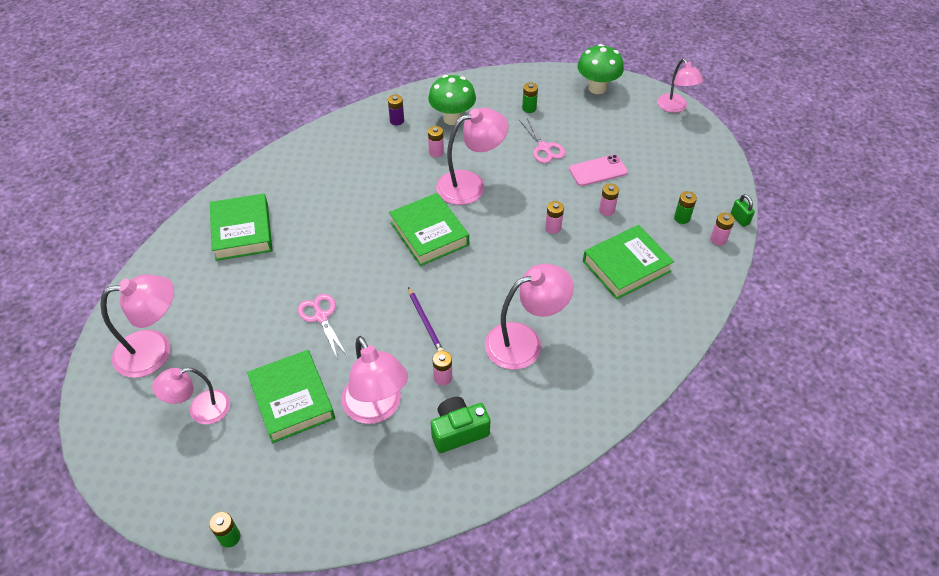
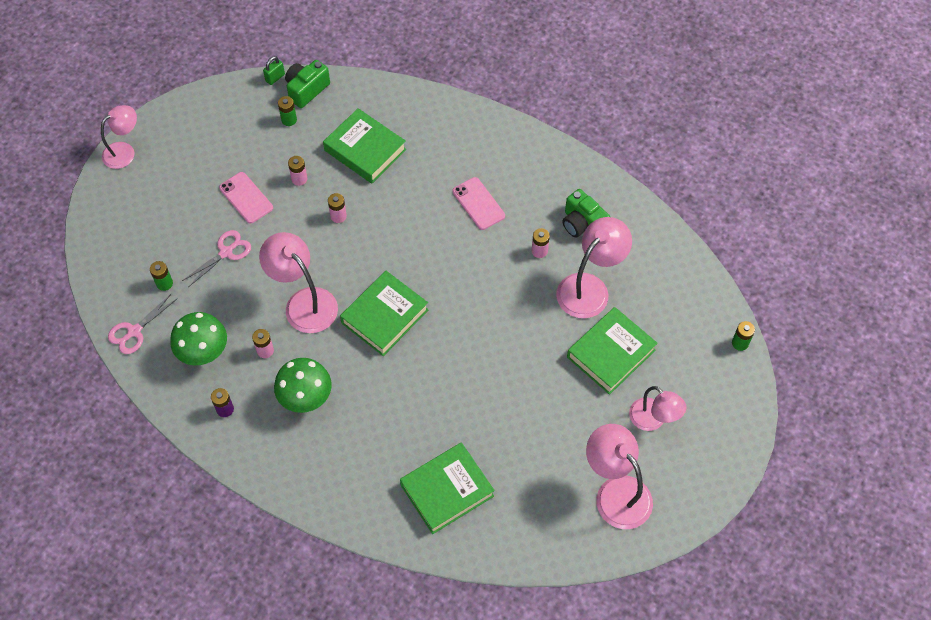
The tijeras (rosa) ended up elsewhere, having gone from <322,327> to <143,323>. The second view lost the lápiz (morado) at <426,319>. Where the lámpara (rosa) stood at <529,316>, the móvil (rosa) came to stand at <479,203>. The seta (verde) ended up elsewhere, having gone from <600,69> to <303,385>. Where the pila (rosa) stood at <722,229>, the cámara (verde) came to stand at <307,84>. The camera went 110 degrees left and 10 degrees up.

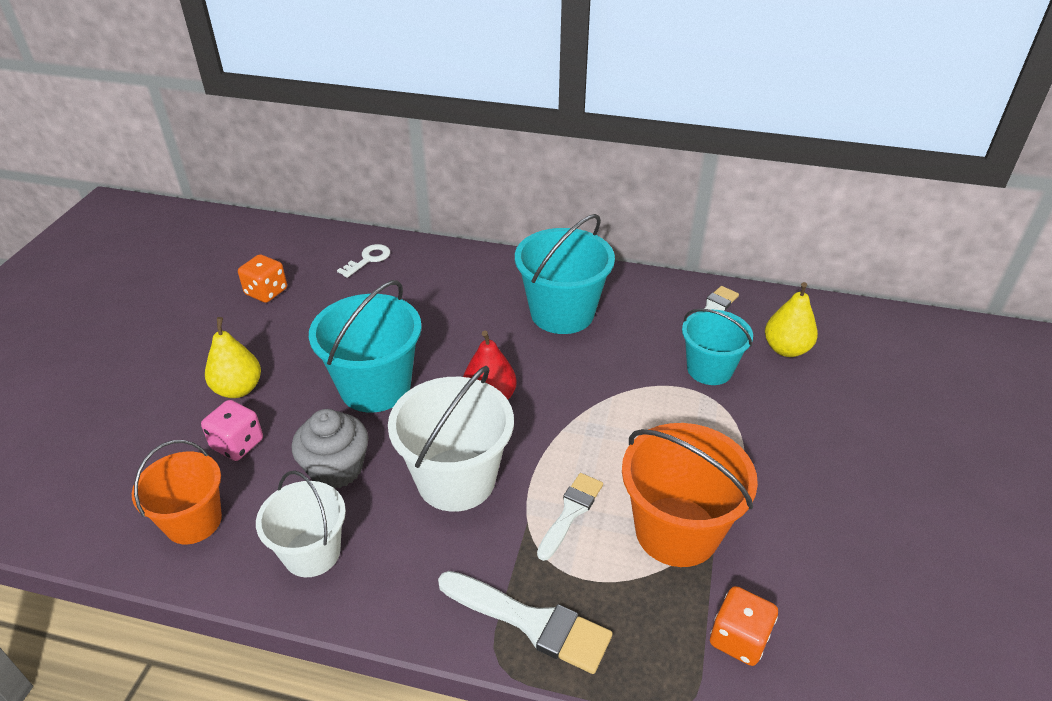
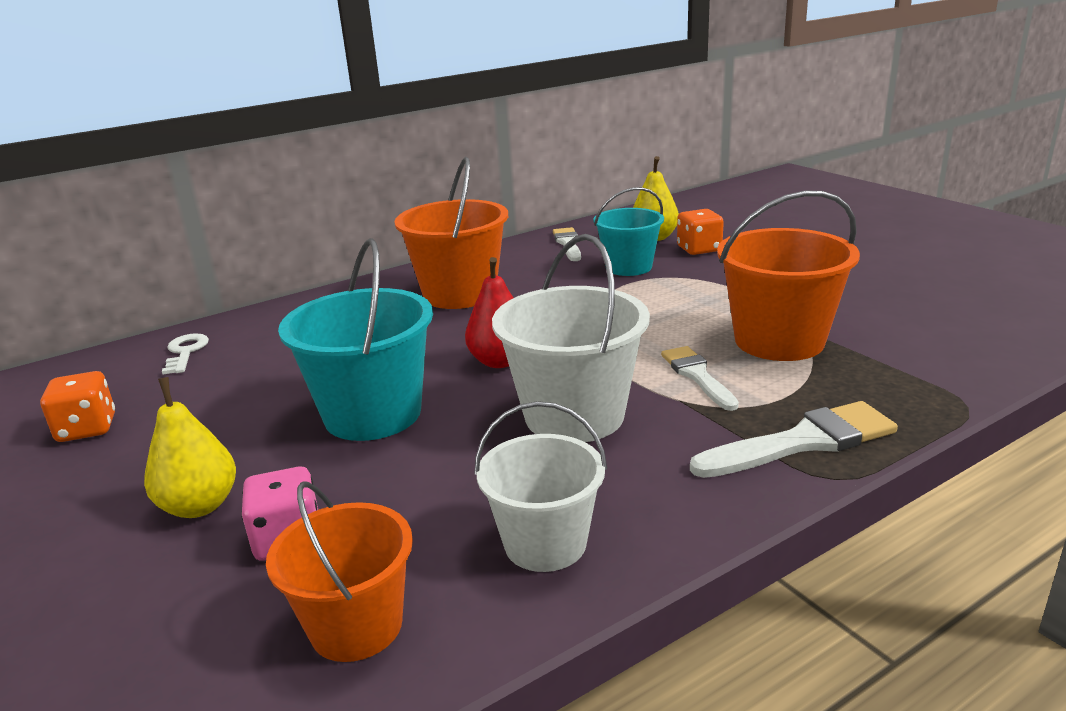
The second view lost the magdalena (gris) at <330,448>. What was the balde (turquesa) at <565,274> turned into the balde (naranja) at <451,233>. The dado (naranja) ended up elsewhere, having gone from <744,626> to <700,232>. The camera went 45 degrees left and 15 degrees down.

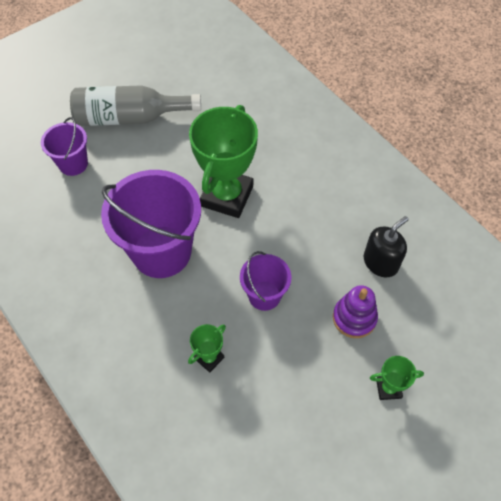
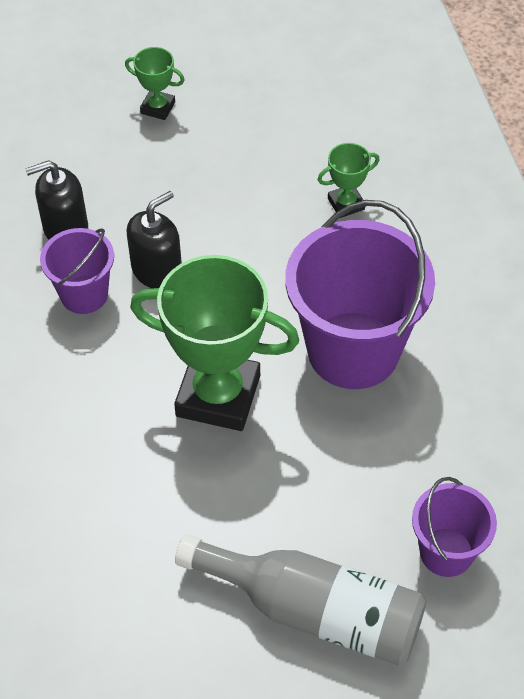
The trofeo (verde) at <223,161> ended up facing another way, 60 degrees clockwise from before. The balde (morado) ended up elsewhere, having gone from <266,281> to <77,271>. The second view lost the juguete apilable (morado) at <355,311>. The second view gained the dispensador de jabón (negro) at <154,240>. The camera went 155 degrees left and 5 degrees down.

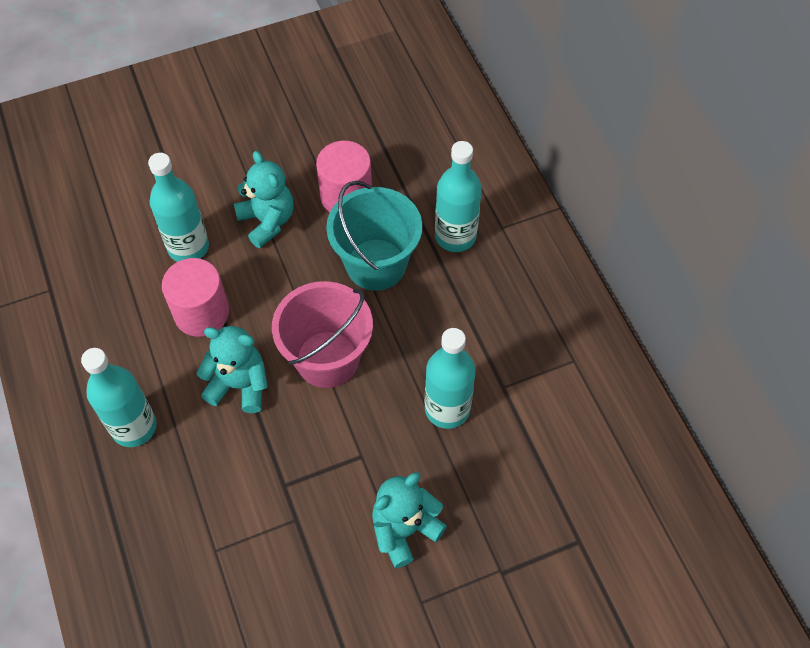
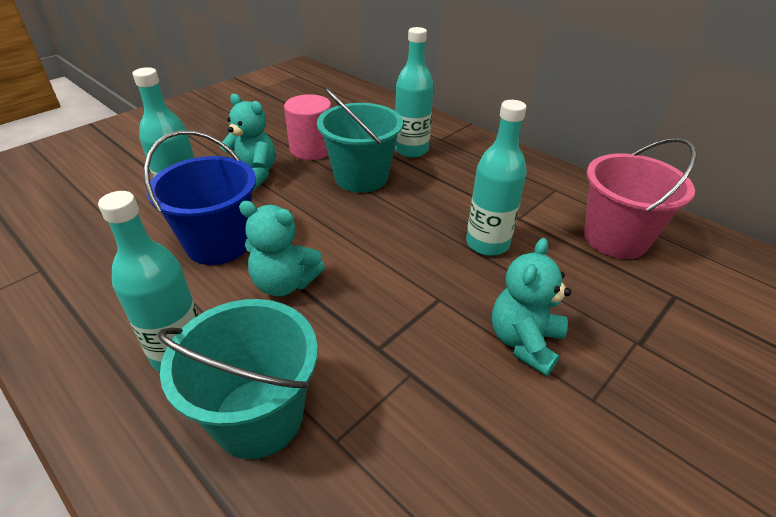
Where the cilindro (rosa) stood at <195,297>, the balde (azul) came to stand at <200,197>. The osito (turquesa) at <232,369> ended up facing another way, 150 degrees counterclockwise from before. The balde (rosa) ended up elsewhere, having gone from <322,334> to <640,198>. The second view gained the balde (turquesa) at <237,379>. The camera went 25 degrees left and 20 degrees down.

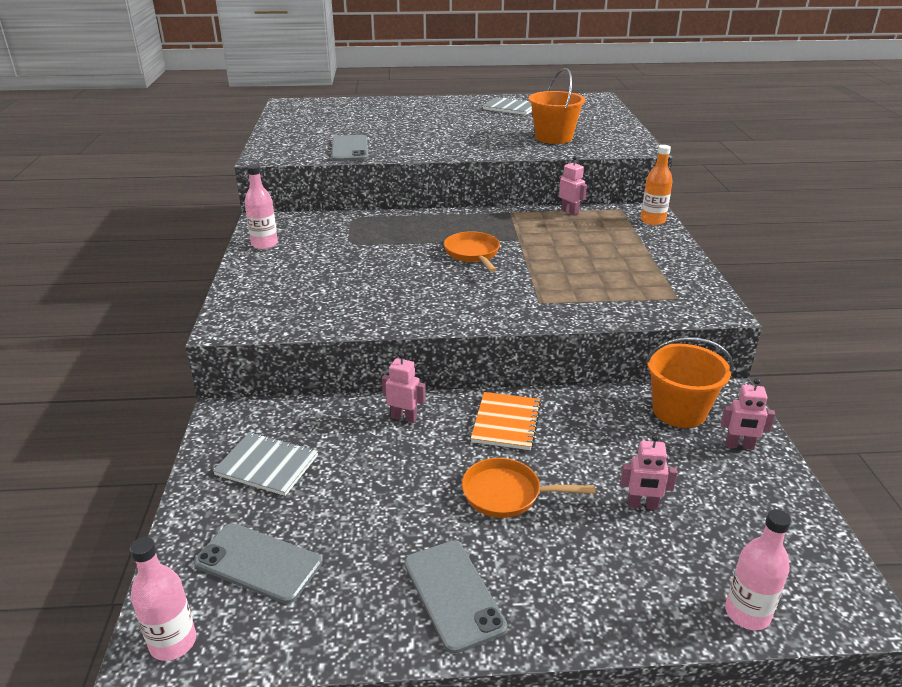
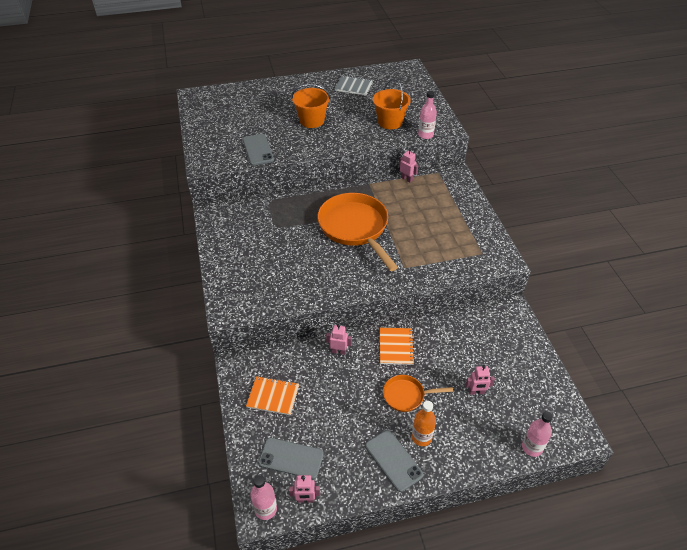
What was the cuaderno (gris) at <265,464> turned into the cuaderno (naranja) at <272,395>. The botella (rosa) ended up elsewhere, having gone from <261,206> to <427,115>. The size of the sartén (naranja) at <472,251> changed by a factor of 2.00. The botella (naranja) ended up elsewhere, having gone from <657,185> to <424,423>. The balde (naranja) ended up elsewhere, having gone from <689,382> to <311,106>. The robot (rosa) ended up elsewhere, having gone from <748,414> to <304,489>. The camera went 10 degrees left and 15 degrees up.

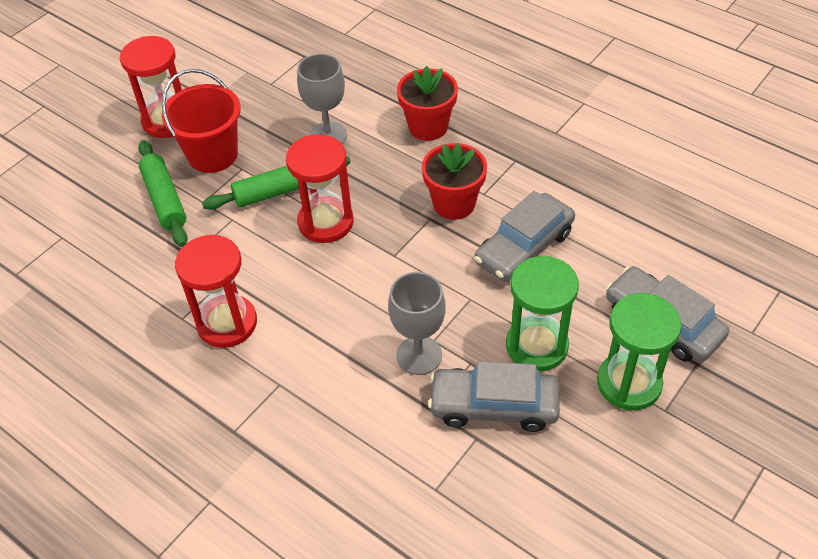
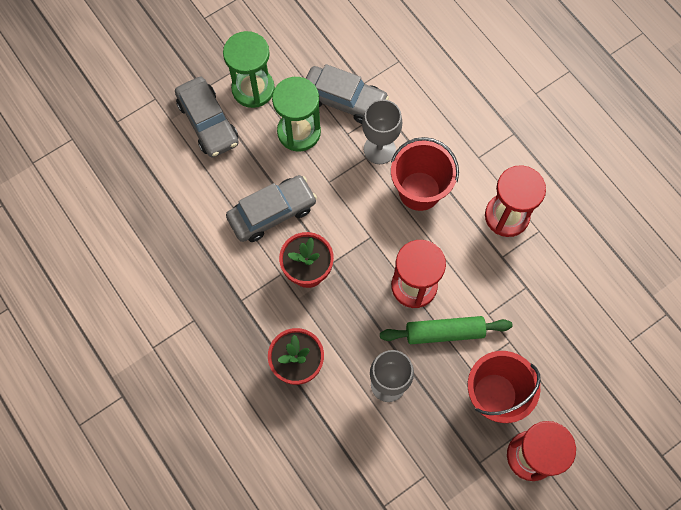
The second view lost the rodillo (verde) at <163,193>. The second view gained the balde (rojo) at <425,174>. The camera went 165 degrees left and 20 degrees up.

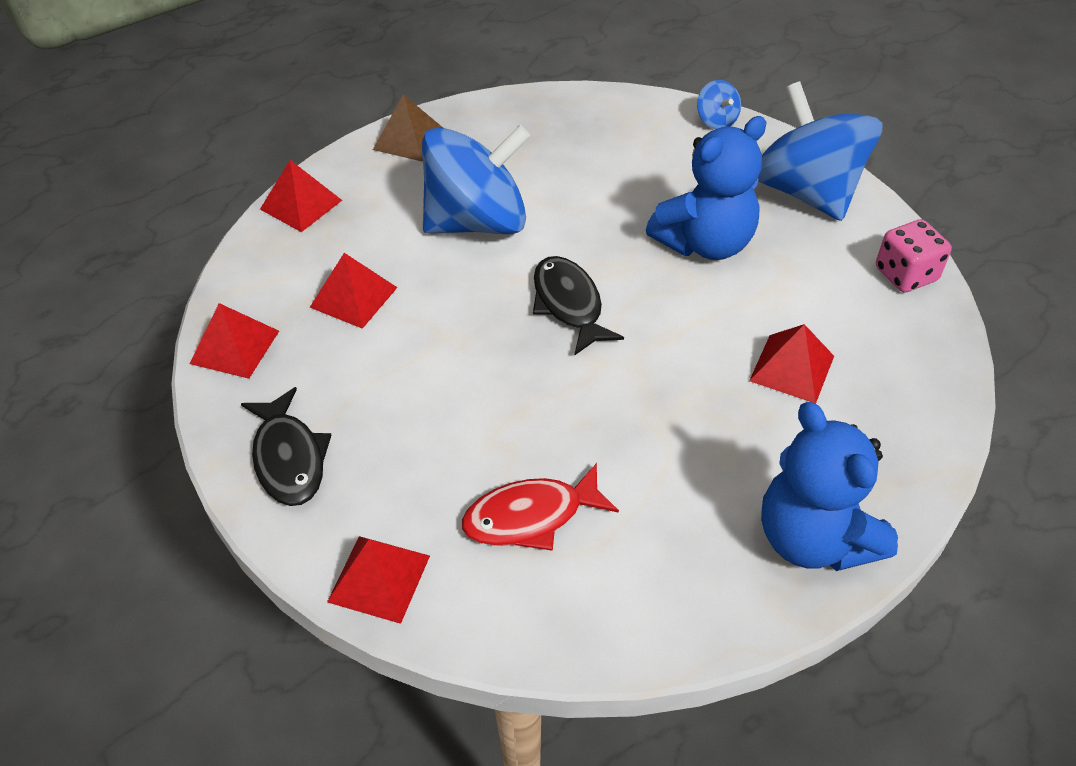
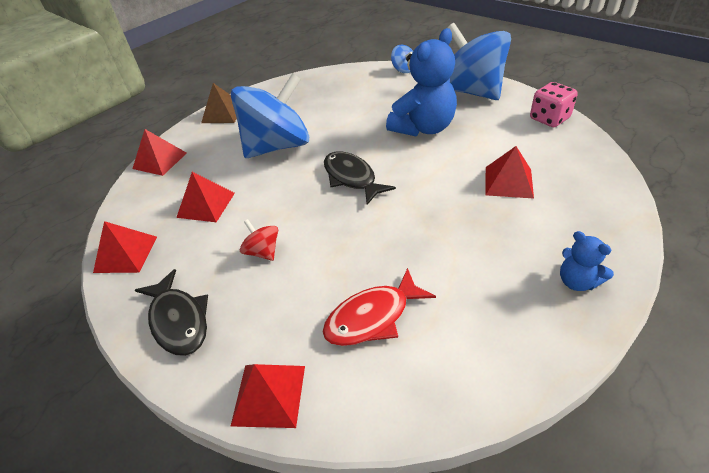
The size of the osito (azul) at <829,486> changed by a factor of 0.49. The second view gained the peonza (rojo) at <259,240>. The camera went 10 degrees left and 5 degrees down.

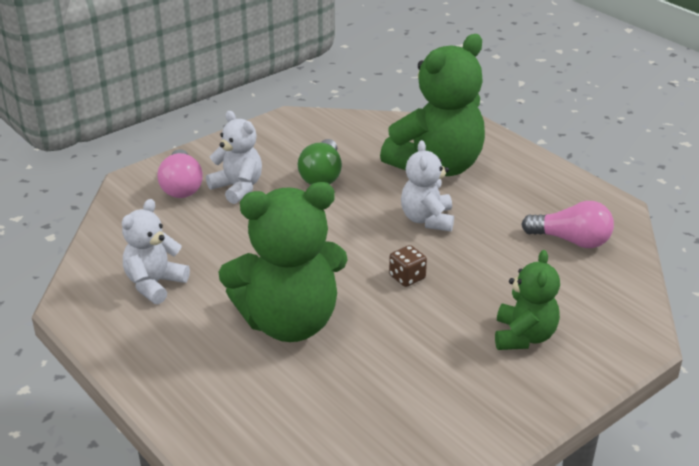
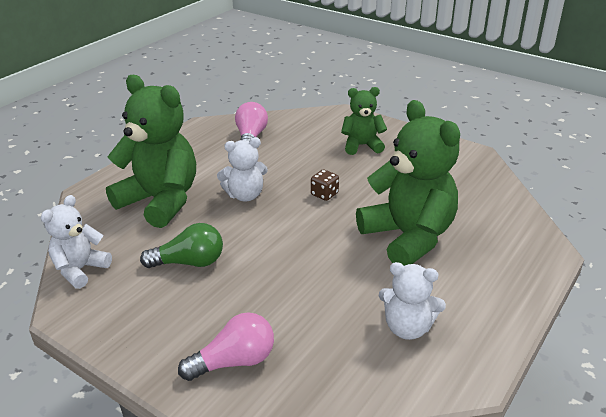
The osito (blanco) ended up elsewhere, having gone from <234,157> to <76,242>. The camera went 105 degrees left and 0 degrees up.

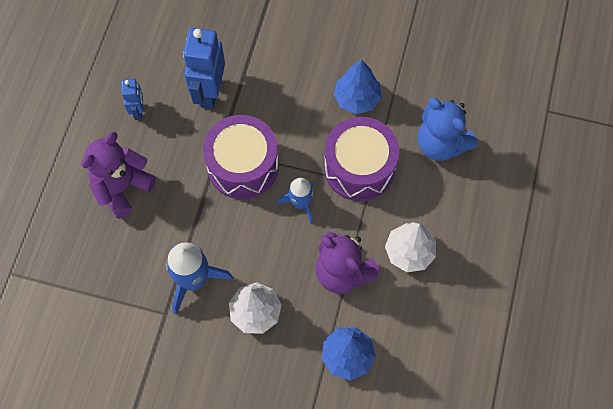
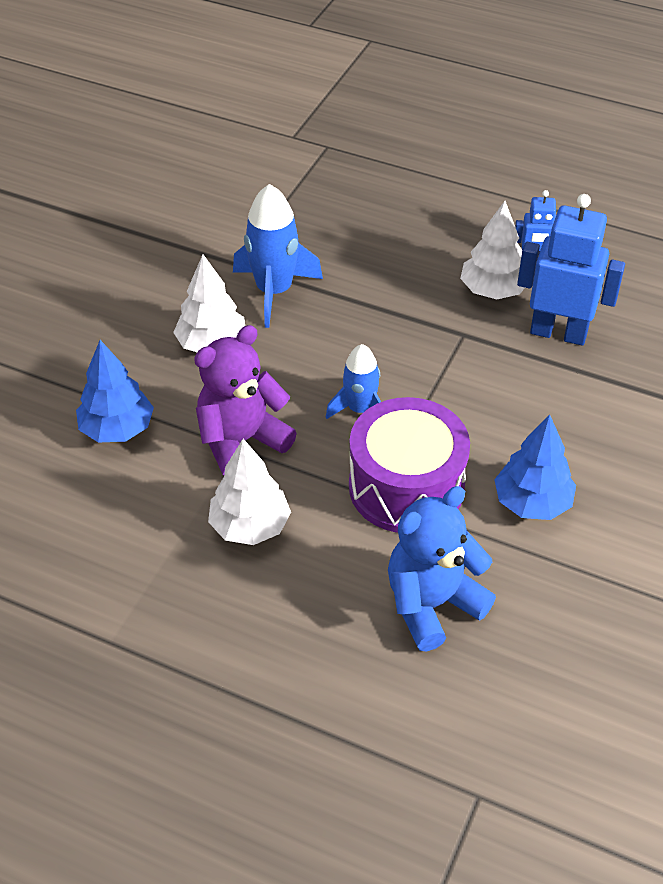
The second view lost the osito (morado) at <118,175>. The second view lost the tambor (morado) at <241,157>. The second view gained the árbol (blanco) at <492,250>. The camera went 100 degrees right and 20 degrees down.

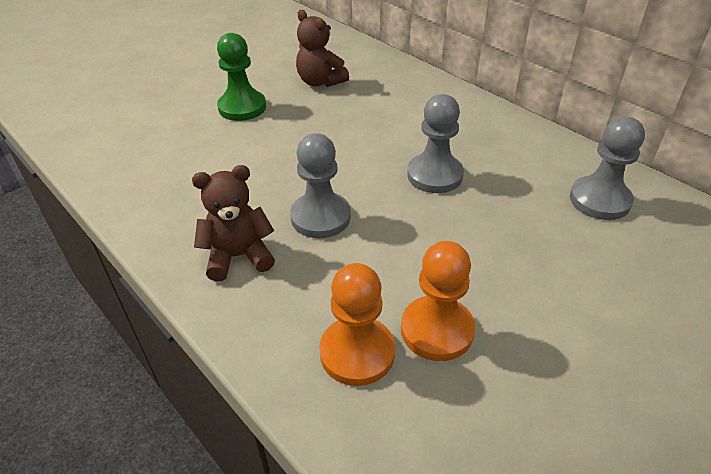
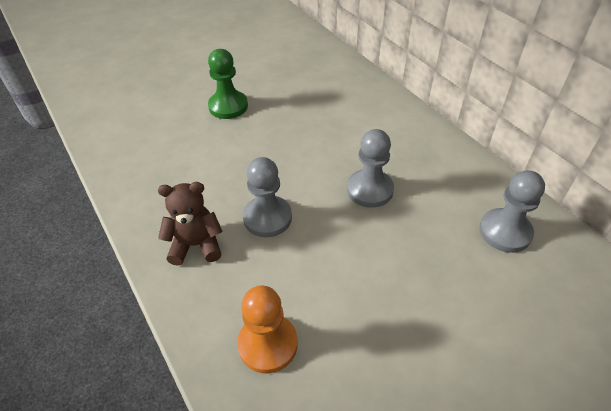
The second view lost the osito (marrón) at <322,48>. The second view lost the peón (naranja) at <438,301>. The camera went 10 degrees right and 5 degrees up.

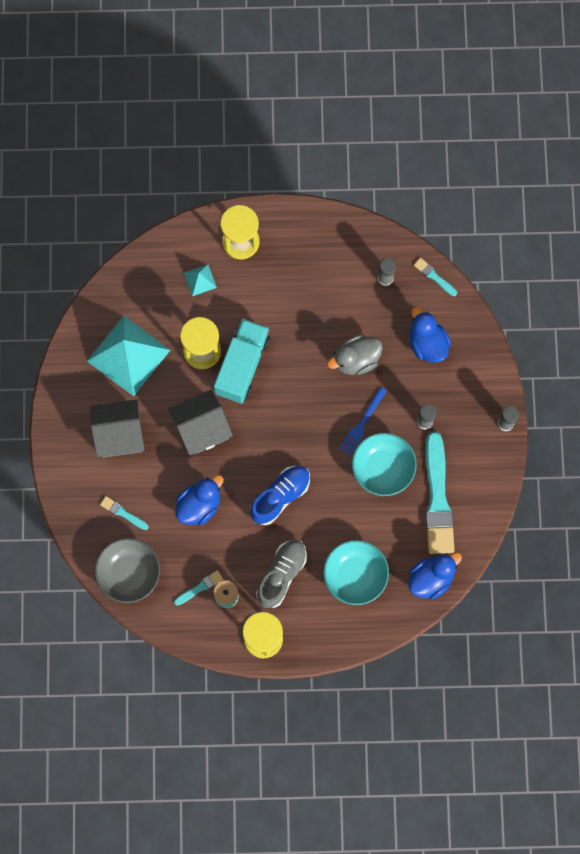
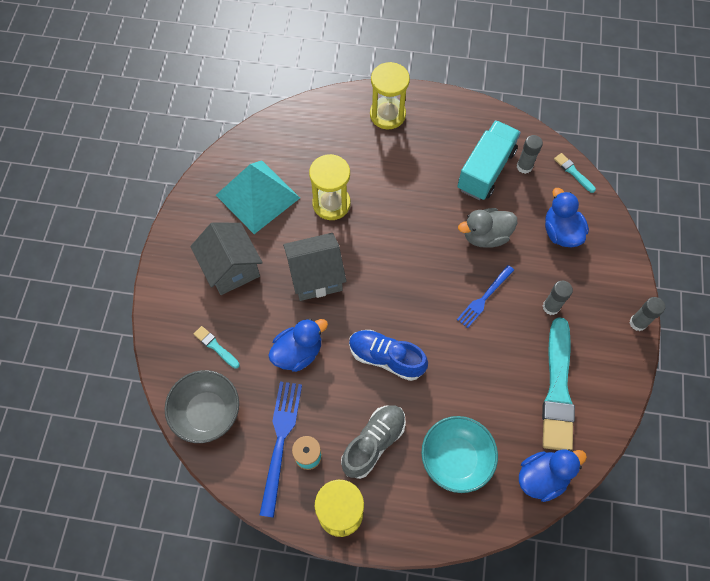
The casa (gris) at <117,428> ended up facing another way, 60 degrees clockwise from before. Where the pincel (turquesa) stood at <198,588>, the tenedor (azul) came to stand at <280,449>. The second view lost the pirámide (turquesa) at <200,280>. The camión (turquesa) ended up elsewhere, having gone from <242,361> to <489,160>. The zapato (azul) at <280,495> ended up facing another way, 120 degrees counterclockwise from before. The second view lost the cuenco (turquesa) at <384,464>. The camera went 10 degrees right and 10 degrees down.

